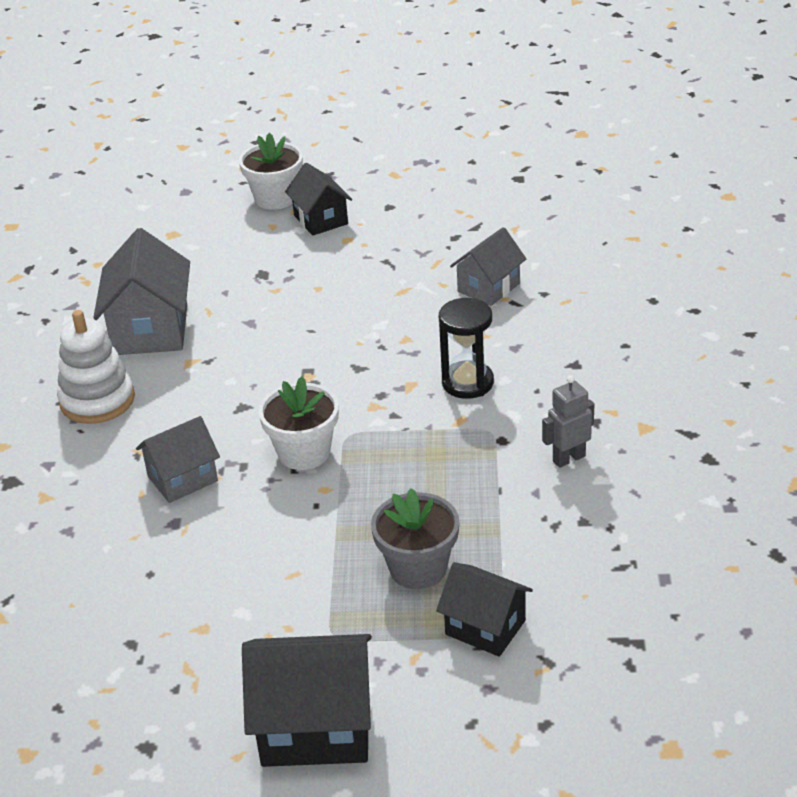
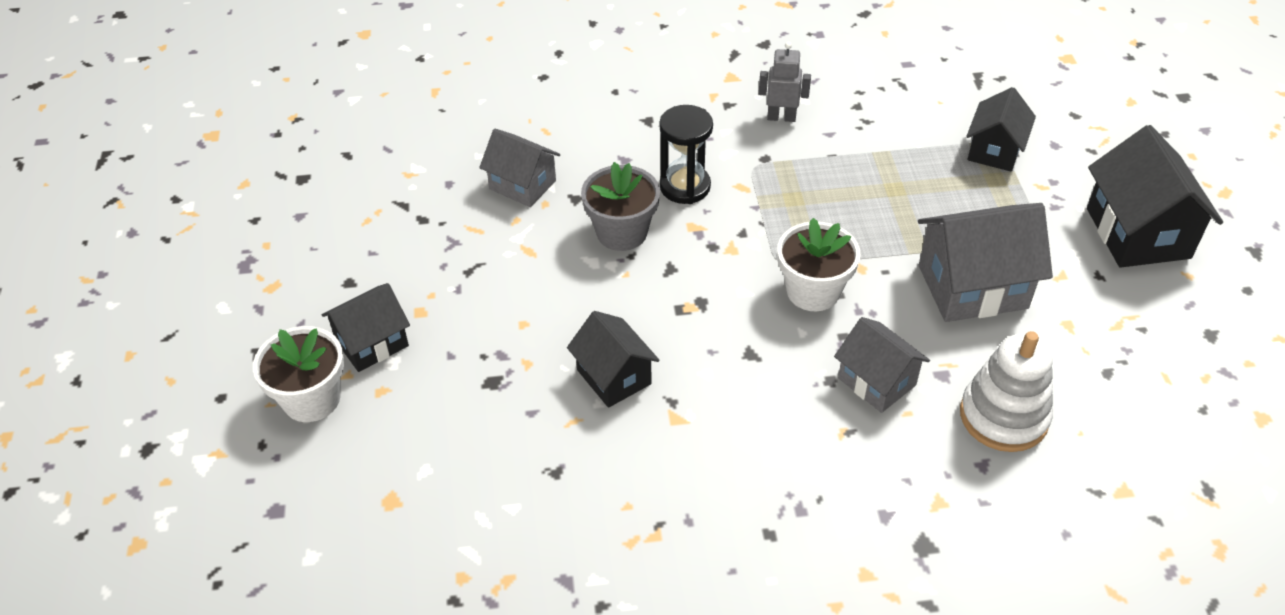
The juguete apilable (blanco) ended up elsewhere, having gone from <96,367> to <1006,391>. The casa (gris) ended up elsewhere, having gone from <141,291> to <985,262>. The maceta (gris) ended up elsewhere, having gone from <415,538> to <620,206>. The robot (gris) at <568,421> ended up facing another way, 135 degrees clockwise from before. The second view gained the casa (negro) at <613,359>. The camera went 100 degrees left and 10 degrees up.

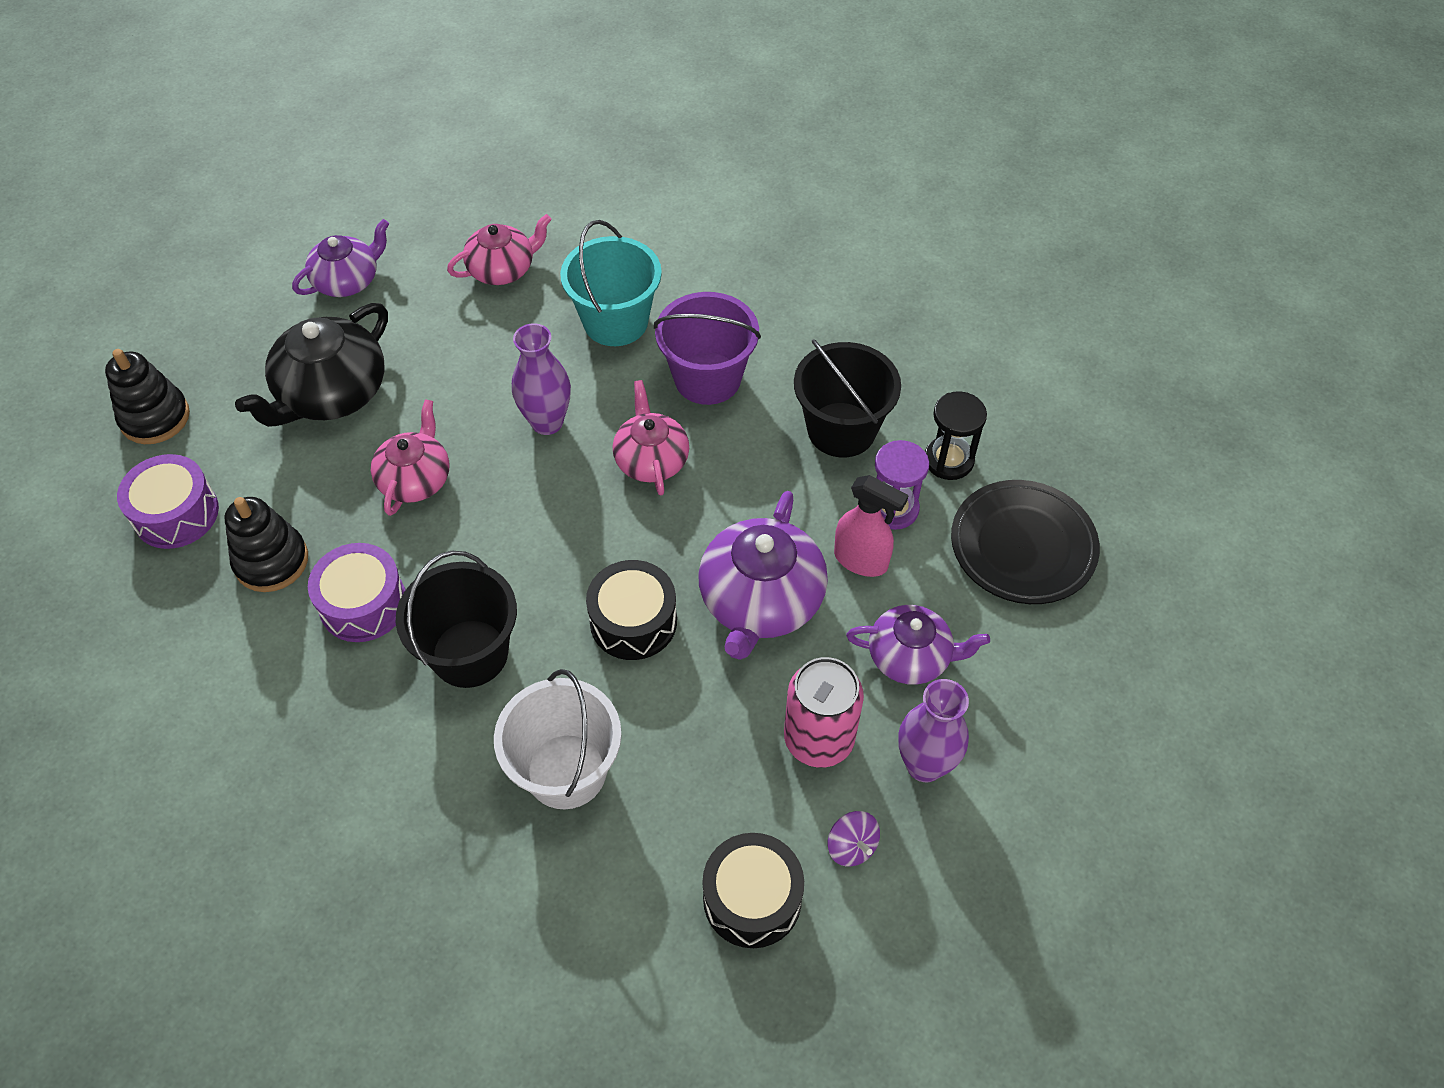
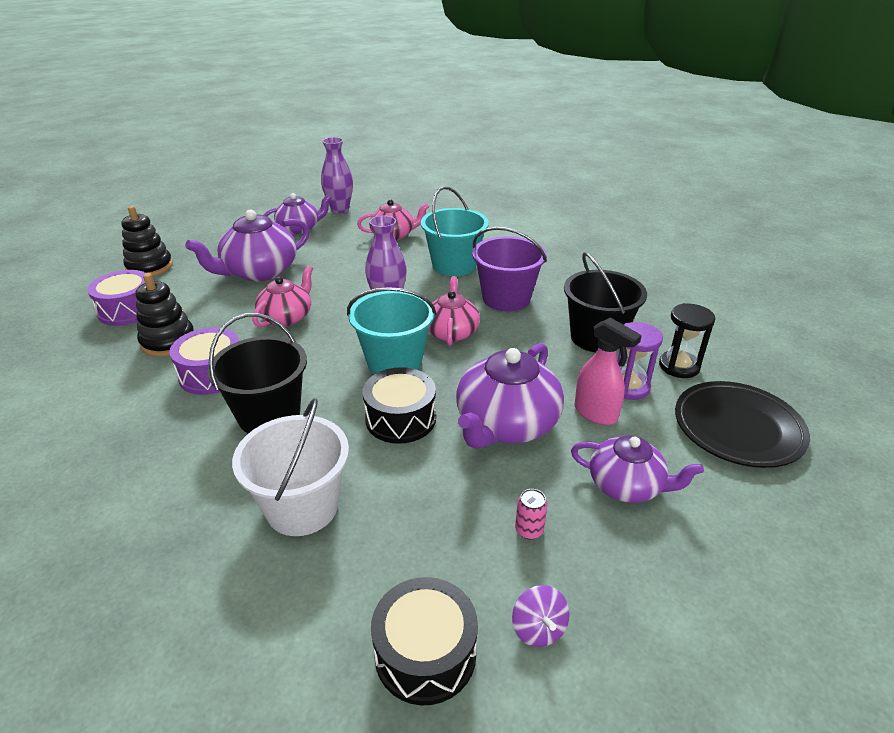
What was the tetera (negro) at <311,365> turned into the tetera (morado) at <247,245>. The size of the lata (rosa) at <824,712> changed by a factor of 0.43. The florero (morado) ended up elsewhere, having gone from <933,730> to <337,175>. The second view gained the balde (turquesa) at <391,330>. The camera went 15 degrees right and 20 degrees down.

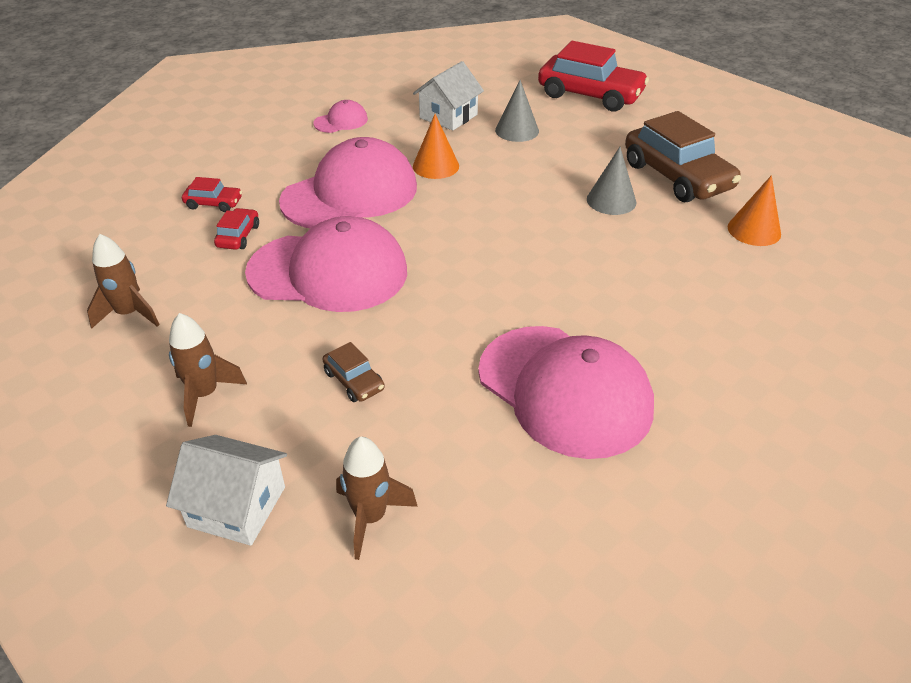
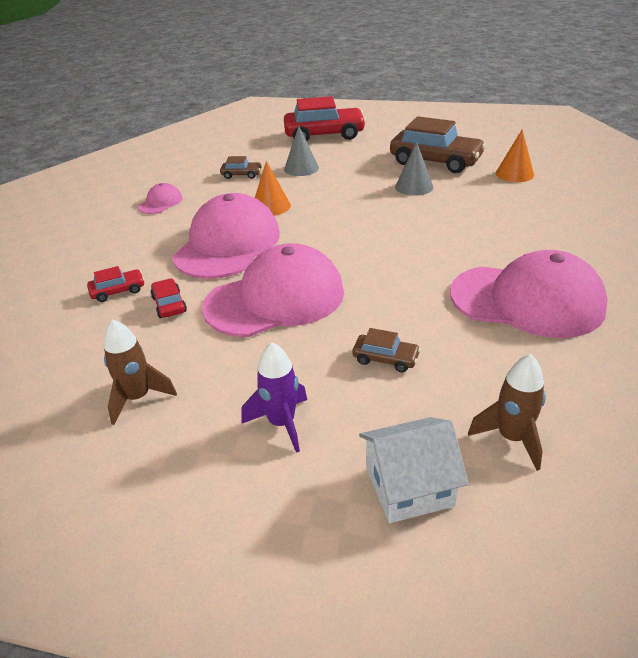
What was the cohete (marrón) at <208,370> turned into the cohete (morado) at <274,397>. Where the casa (blanco) stood at <448,95>, the coche (marrón) came to stand at <241,167>. The camera went 30 degrees left and 5 degrees down.

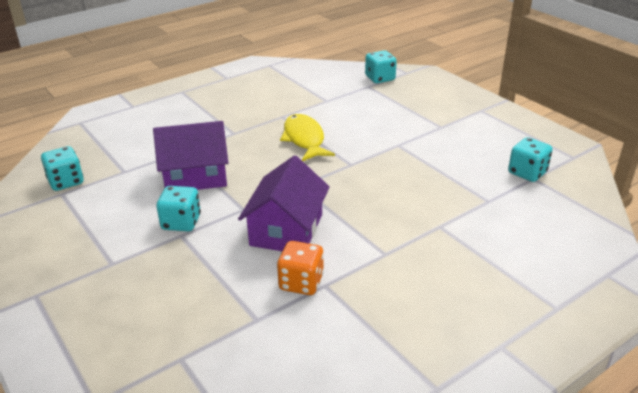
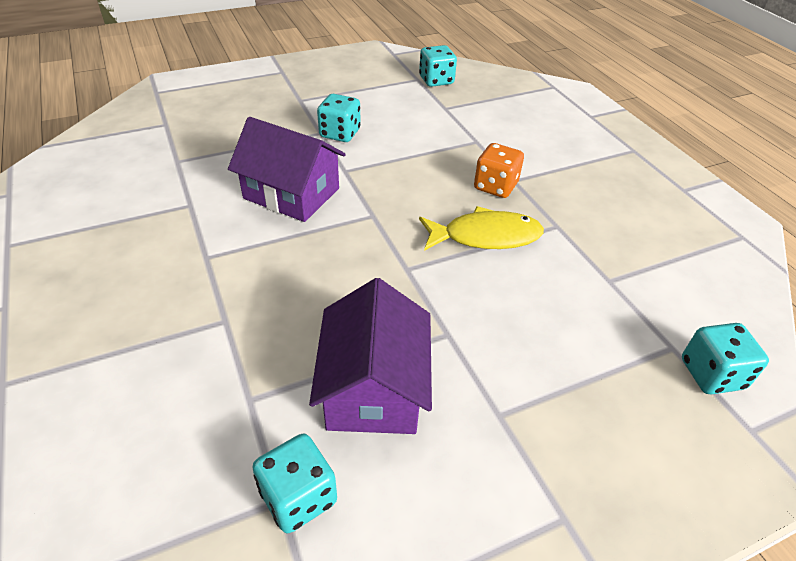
The casa (morado) ended up elsewhere, having gone from <190,155> to <370,356>. The dado (naranja) ended up elsewhere, having gone from <300,268> to <499,170>. The camera went 100 degrees right and 10 degrees up.

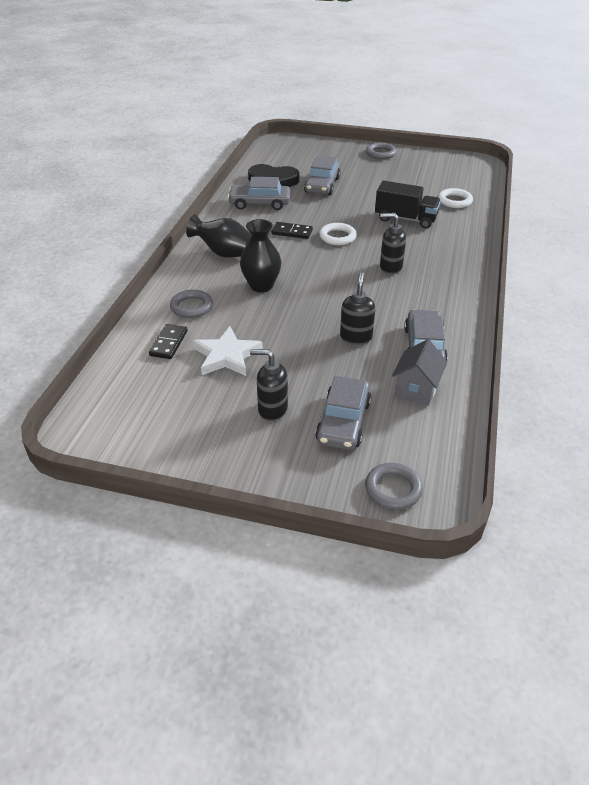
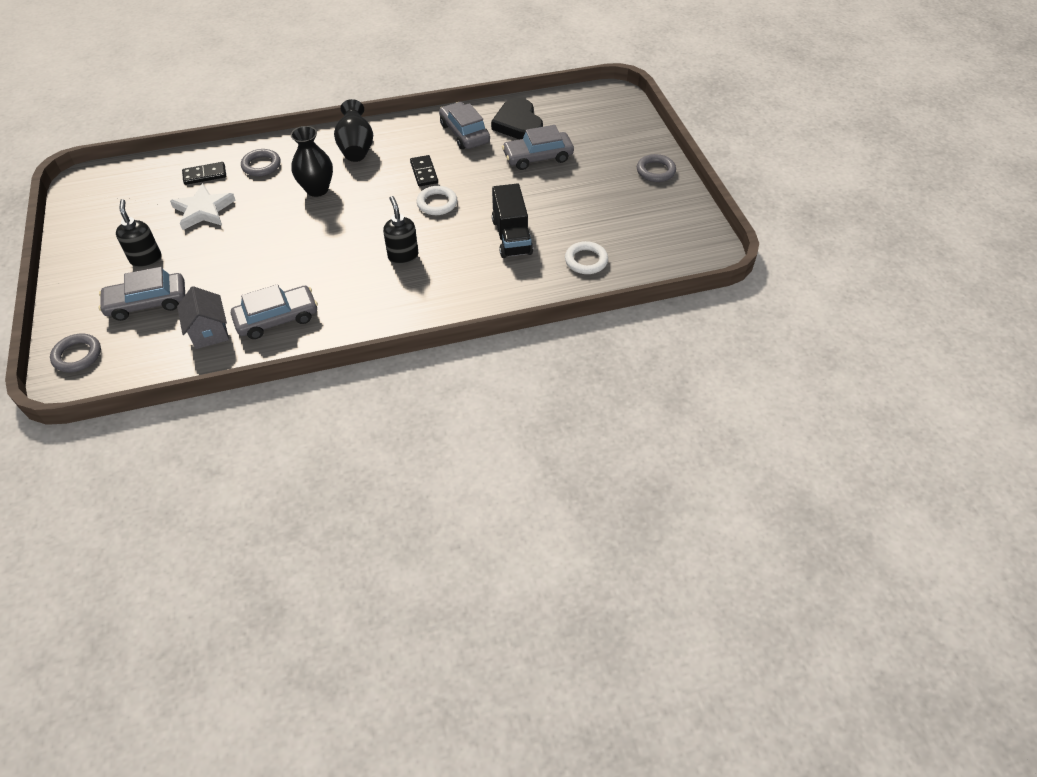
The second view lost the dispensador de jabón (negro) at <357,308>. The casa (gris) at <420,372> ended up facing another way, 75 degrees clockwise from before. The camera went 60 degrees right and 10 degrees up.

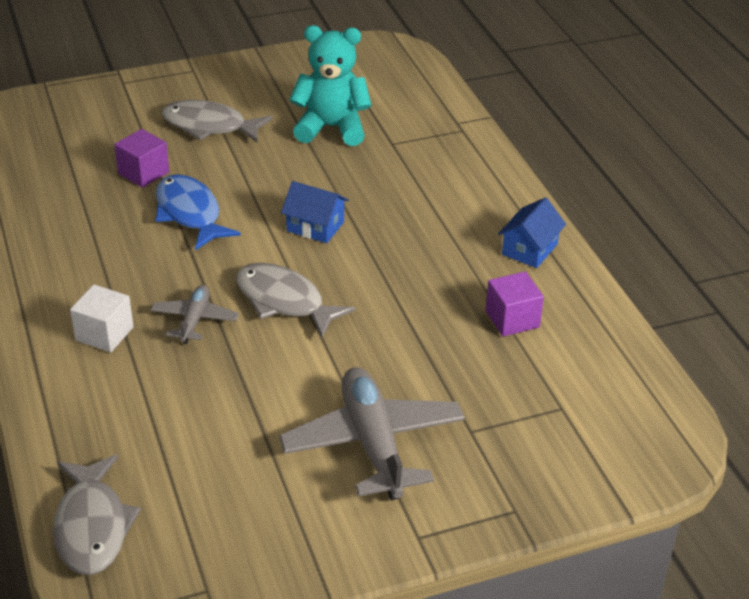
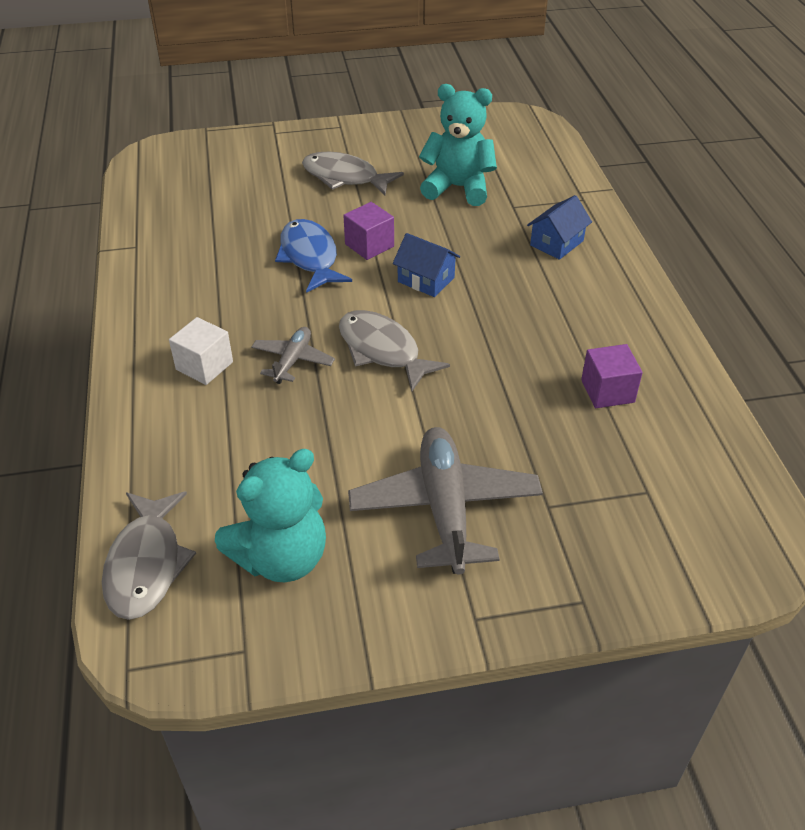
The cubo (morado) ended up elsewhere, having gone from <141,158> to <368,231>. The casa (azul) ended up elsewhere, having gone from <532,232> to <559,227>. The second view gained the osito (turquesa) at <270,515>. The camera went 10 degrees right and 5 degrees up.

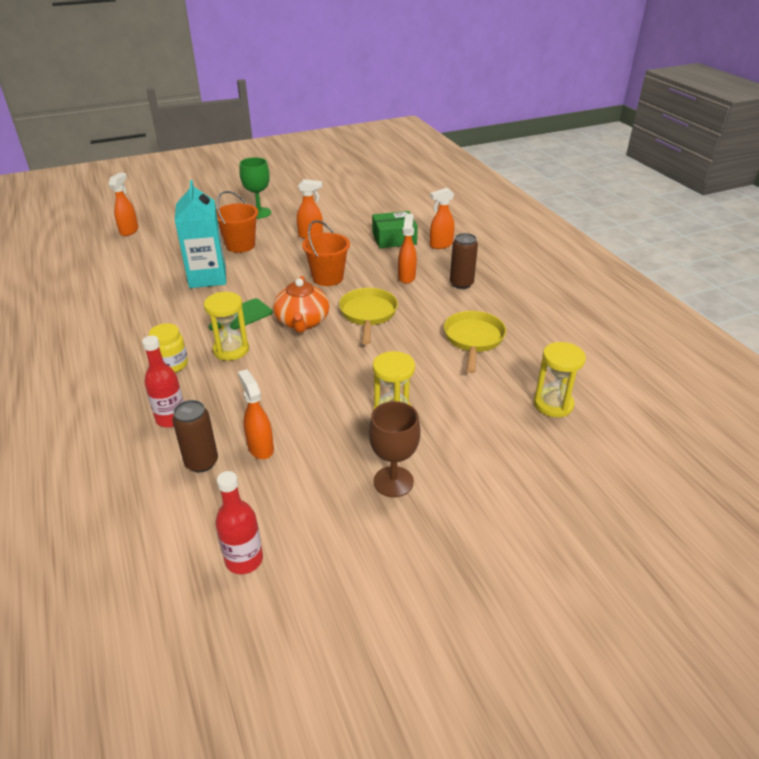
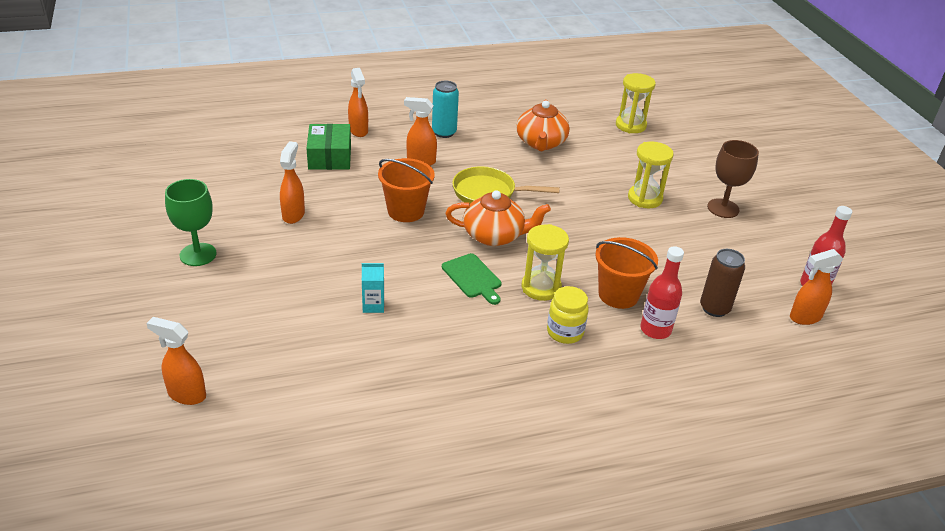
The size of the cartón de leche (turquesa) at <200,234> changed by a factor of 0.43. The balde (naranja) ended up elsewhere, having gone from <237,222> to <626,273>. The pulverizador (naranja) ended up elsewhere, having gone from <256,414> to <816,287>. Where the sartén (amarillo) stood at <475,342>, the tetera (naranja) came to stand at <543,125>. What was the lata (marrón) at <464,261> turned into the lata (turquesa) at <445,109>. The camera went 85 degrees left and 0 degrees up.

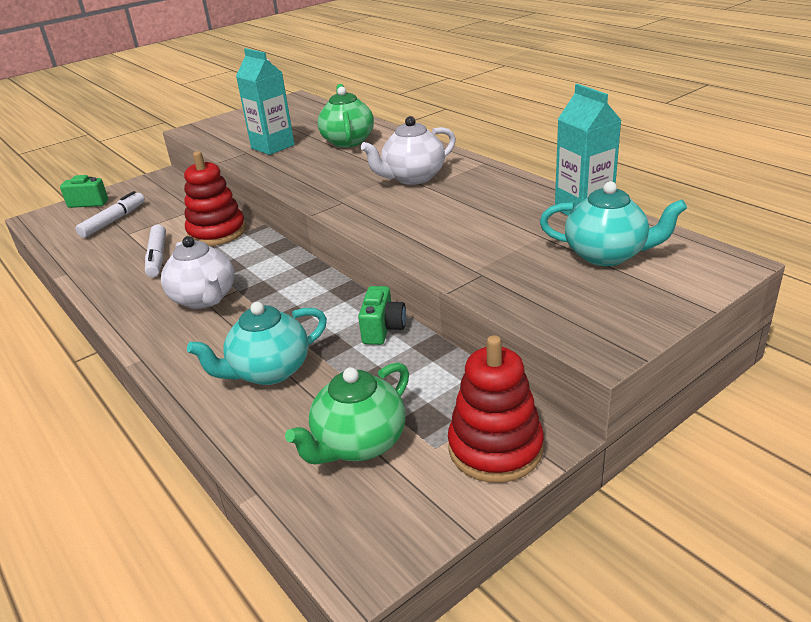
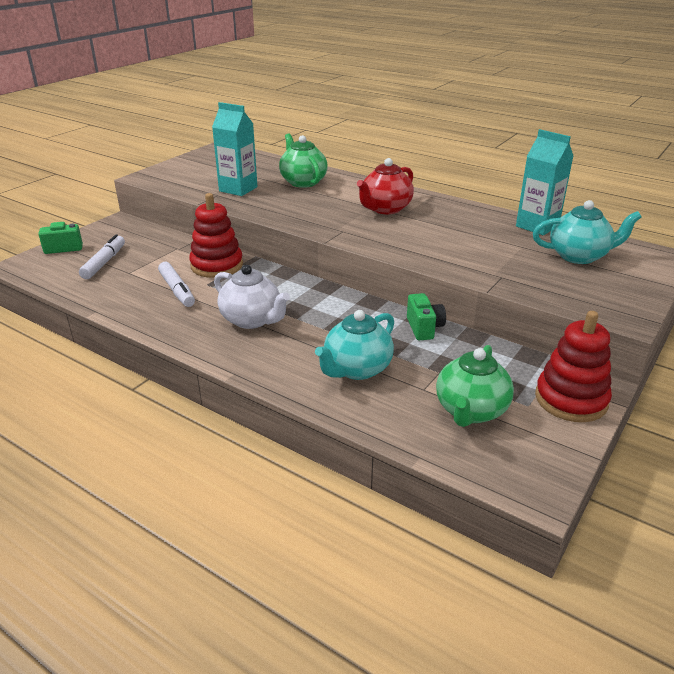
What was the tetera (blanco) at <408,150> turned into the tetera (rojo) at <385,186>. The camera went 20 degrees left and 0 degrees up.

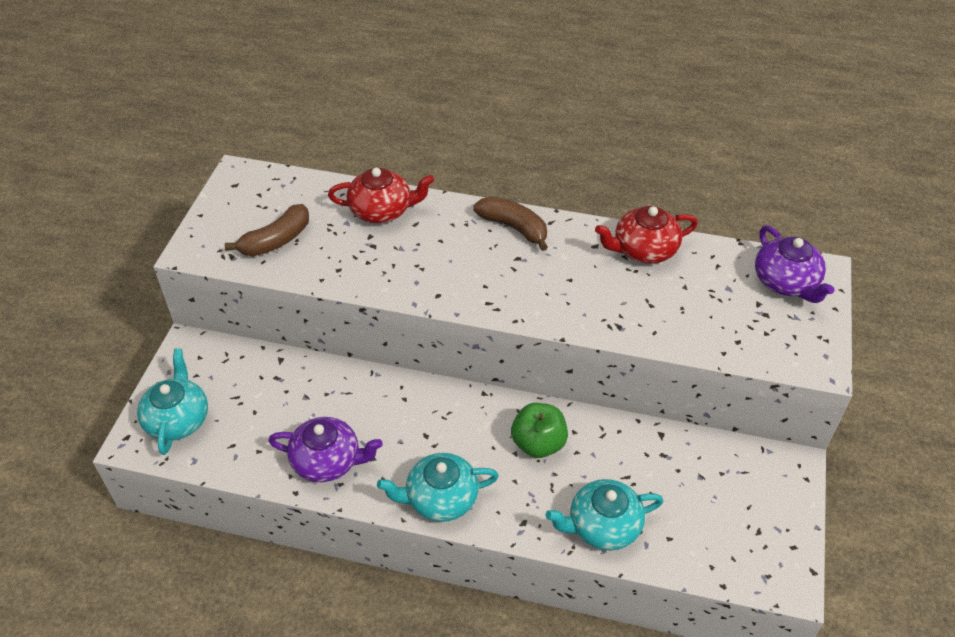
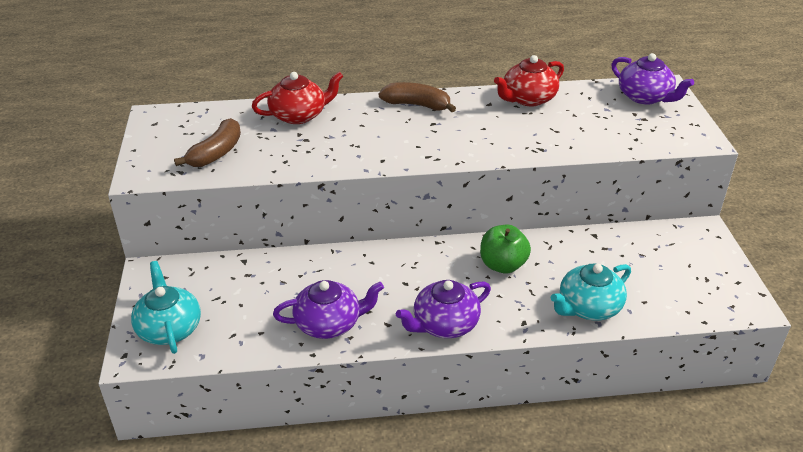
What was the tetera (turquesa) at <438,487> turned into the tetera (morado) at <443,309>. The camera went 20 degrees left and 10 degrees down.

